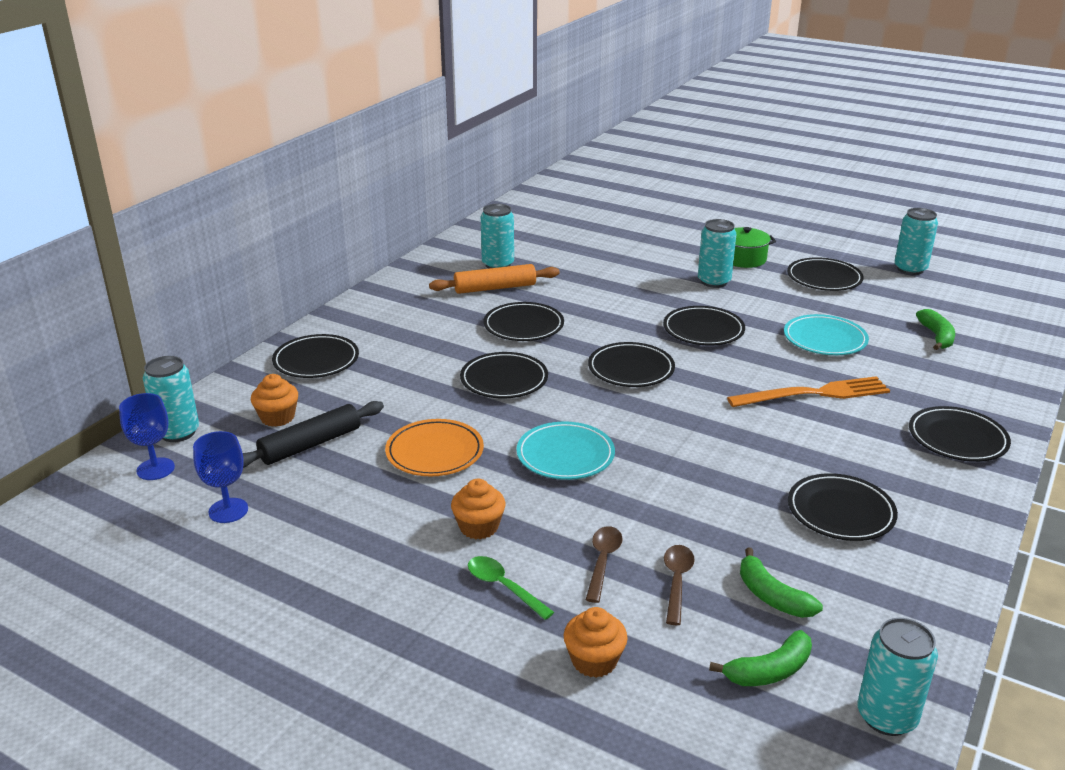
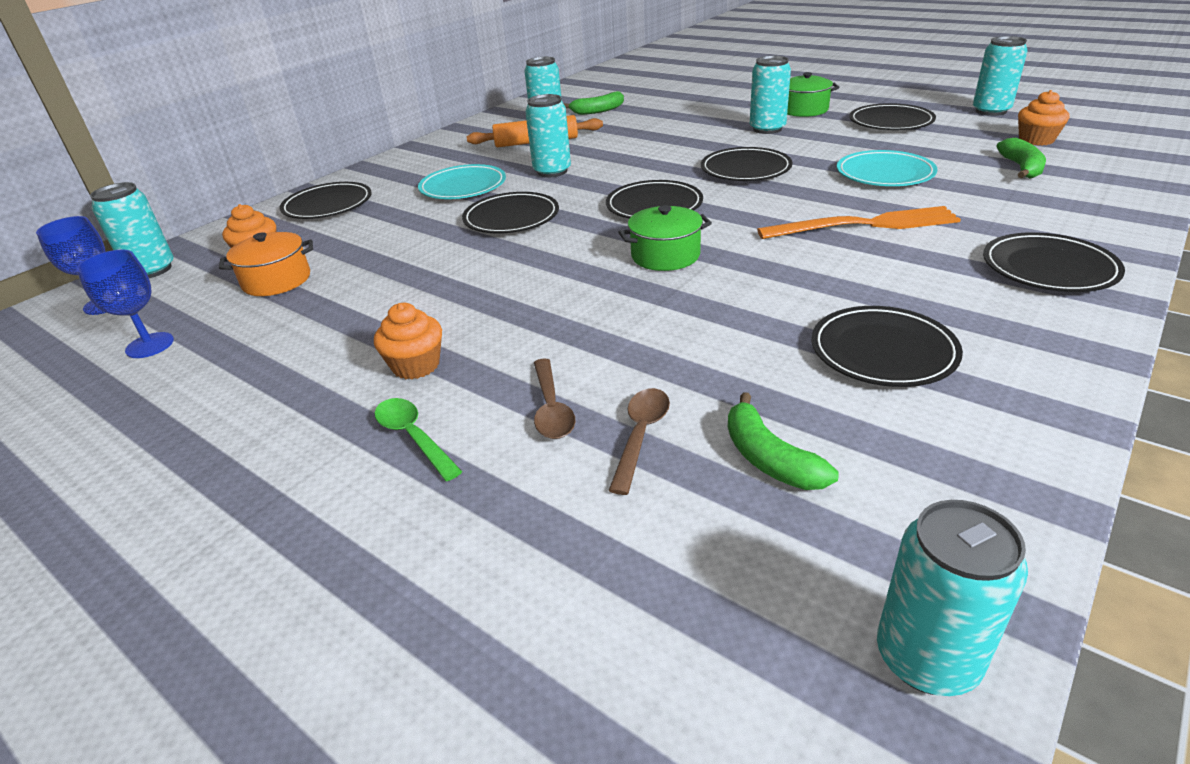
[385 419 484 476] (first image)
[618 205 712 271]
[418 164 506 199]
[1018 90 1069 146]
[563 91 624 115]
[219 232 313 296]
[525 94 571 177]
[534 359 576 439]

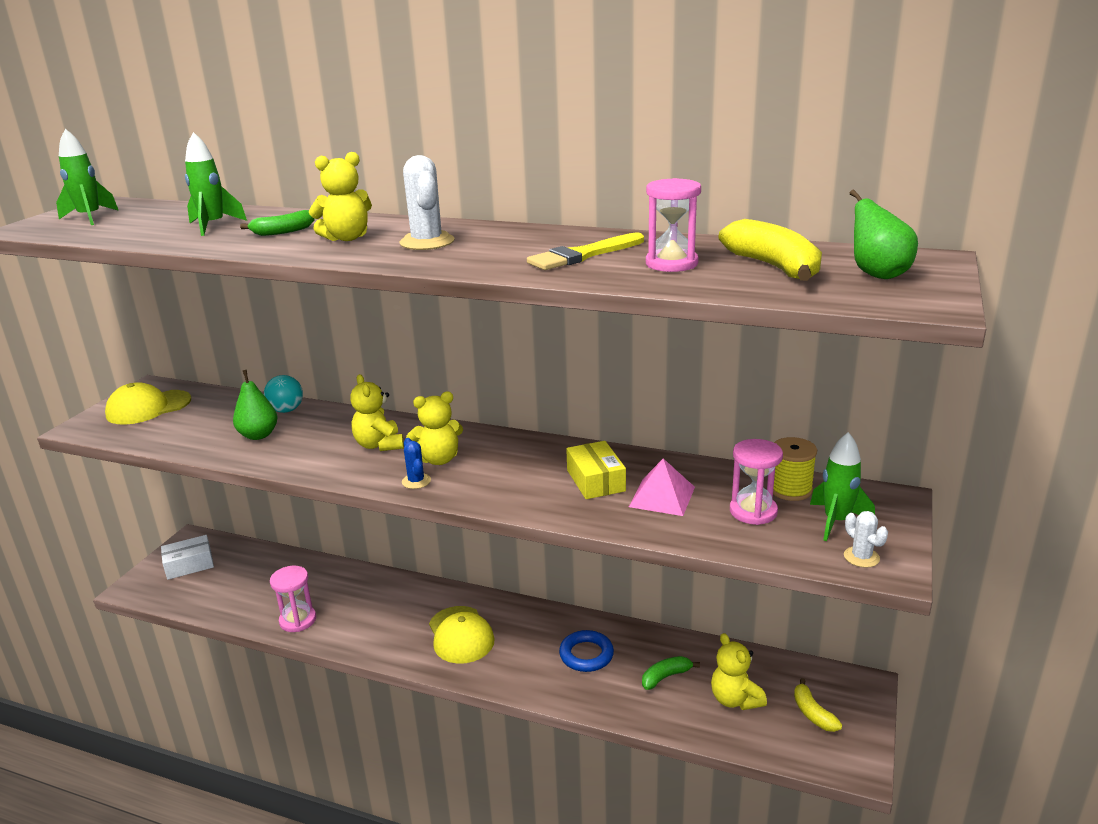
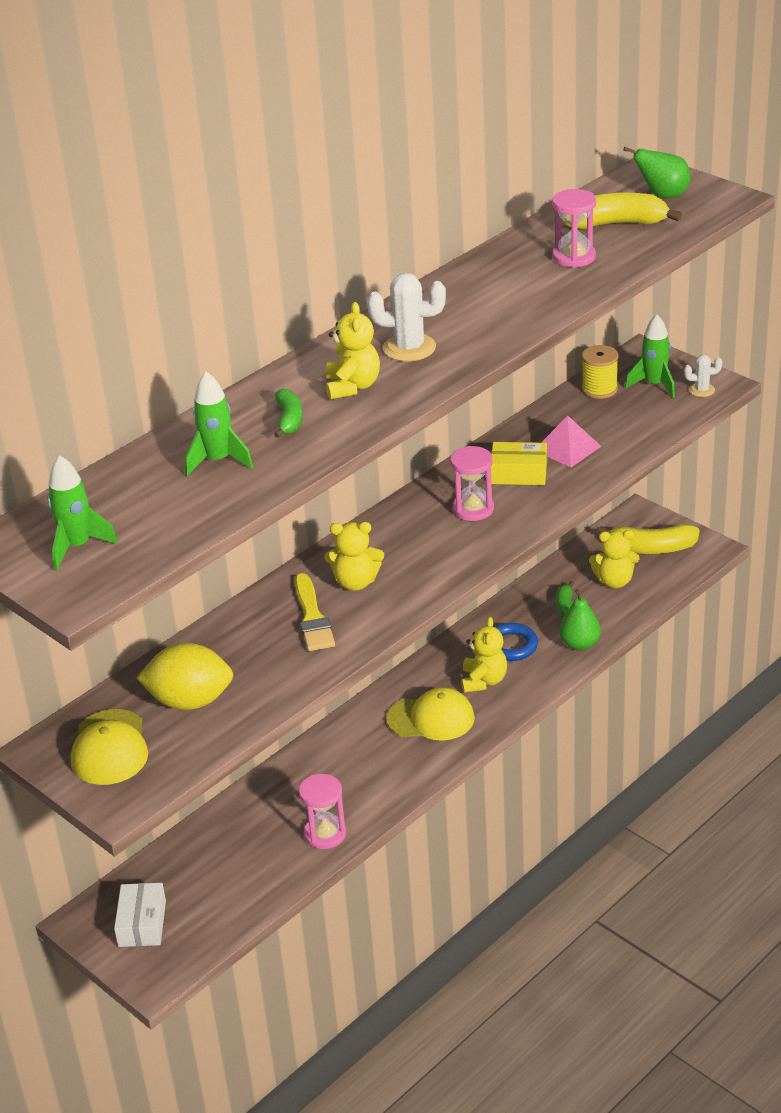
[264 375 303 413] (first image)
[402 438 431 489] (first image)
[137 643 233 710]
[559 589 601 650]
[461 617 507 693]
[295 573 335 651]
[450 446 494 521]
[598 524 700 554]

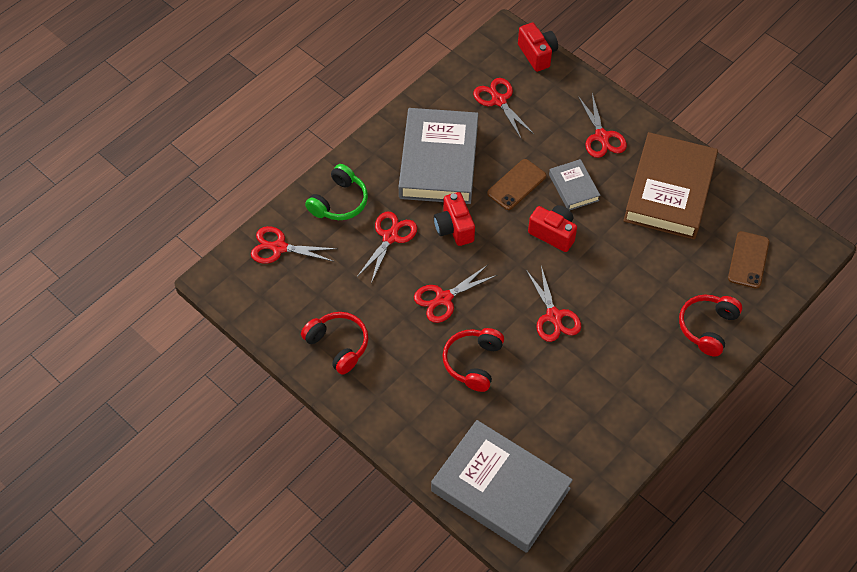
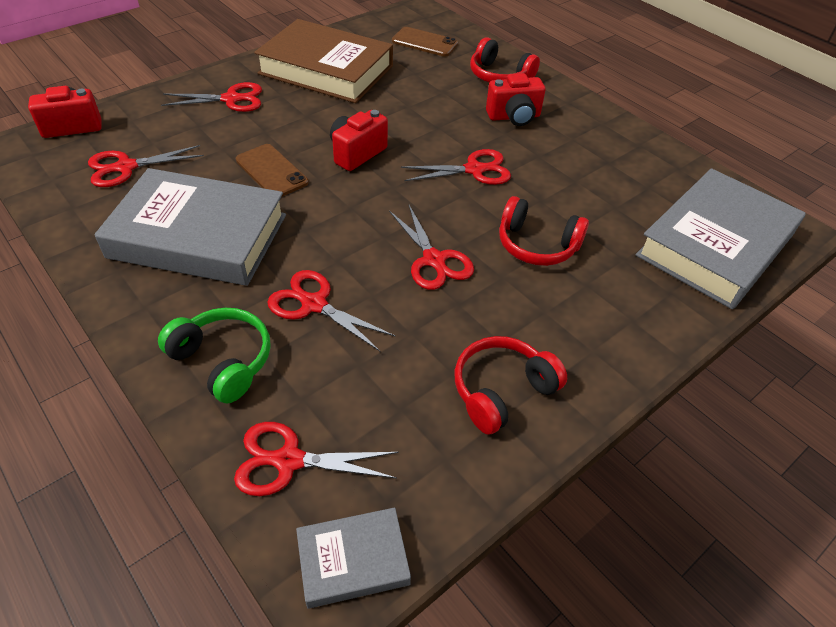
[486 73 546 126]
[296 507 411 609]
[234 422 399 496]

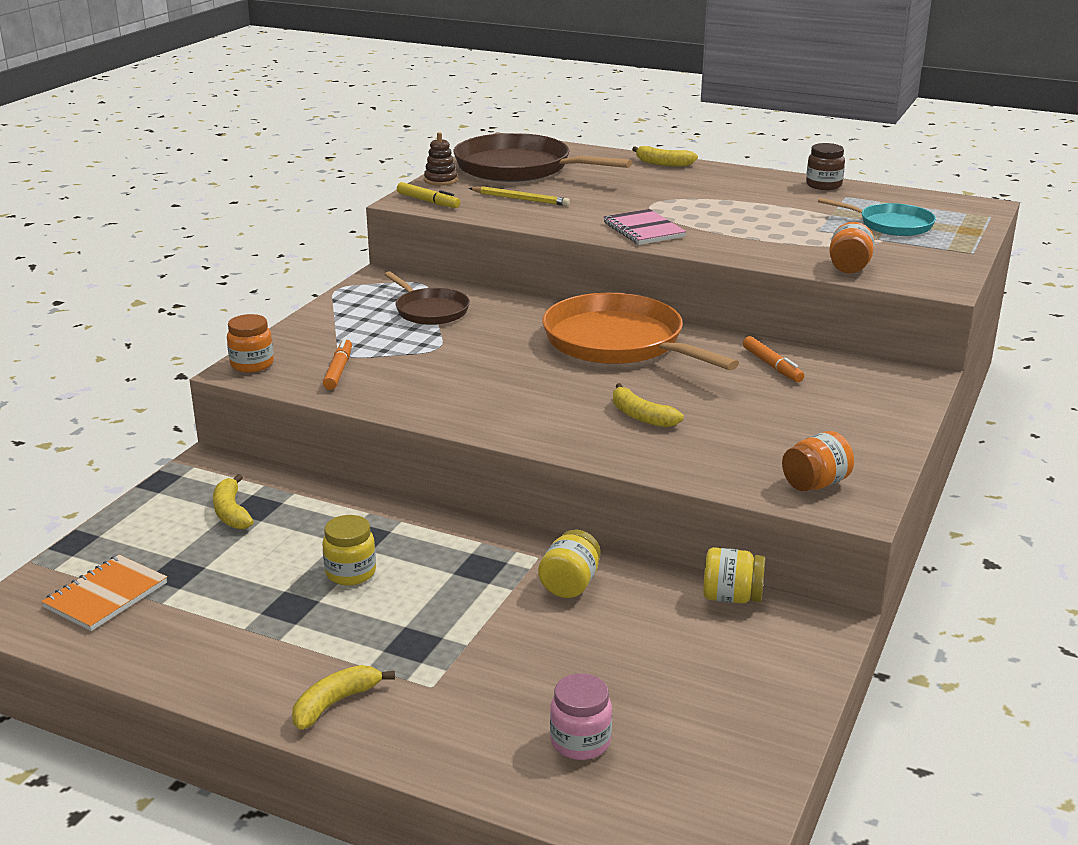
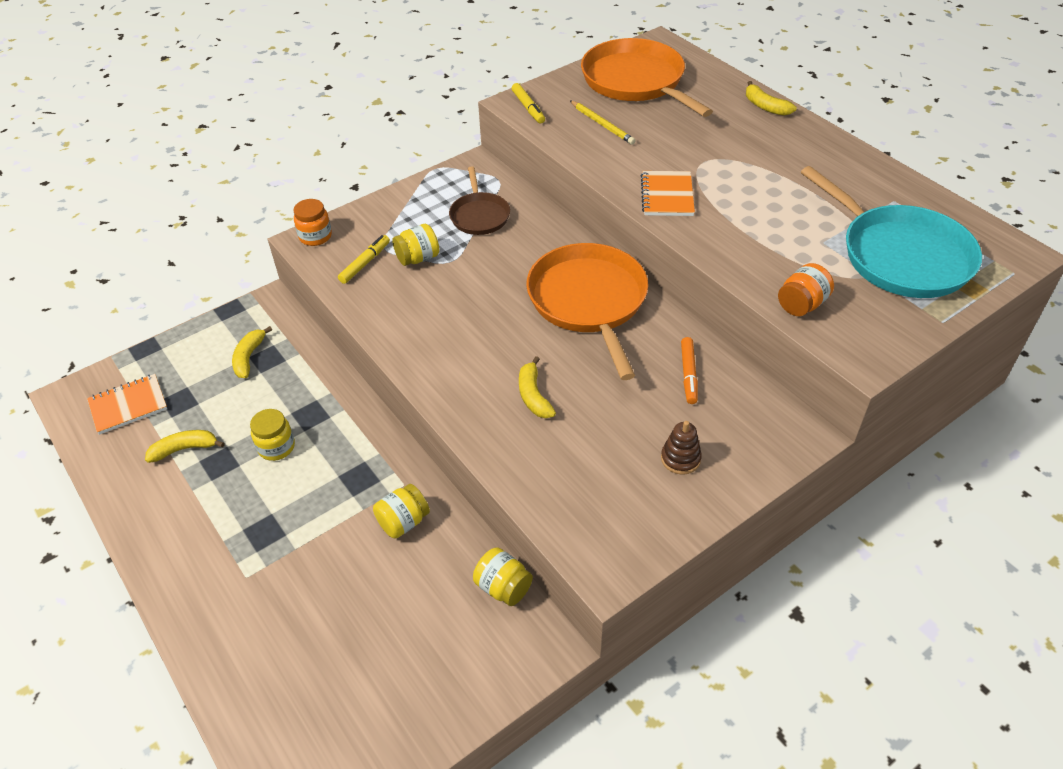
[550 673 612 760] (first image)
[782 431 854 491] (first image)
[806 143 845 190] (first image)
[392 224 439 266]
[145 430 225 463]
[661 421 702 475]
[338 235 390 284]
[581 38 713 117]
[641 171 695 216]
[801 166 982 298]

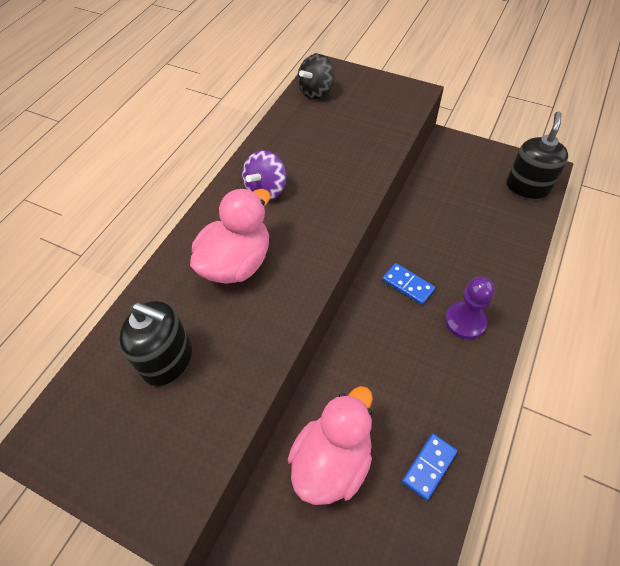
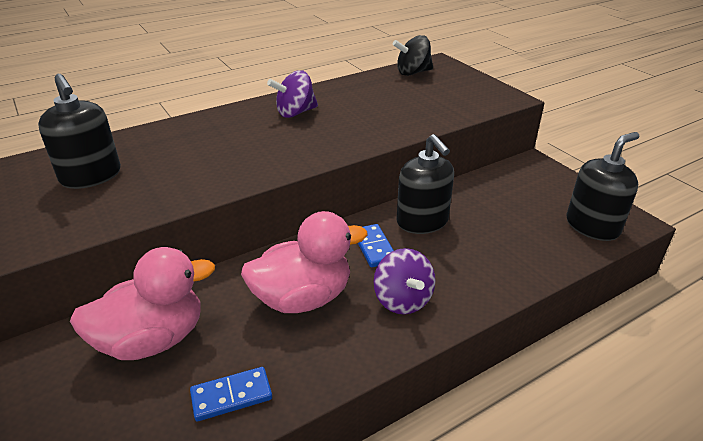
[396 134 454 234]
[241 211 368 313]
[374 248 435 314]

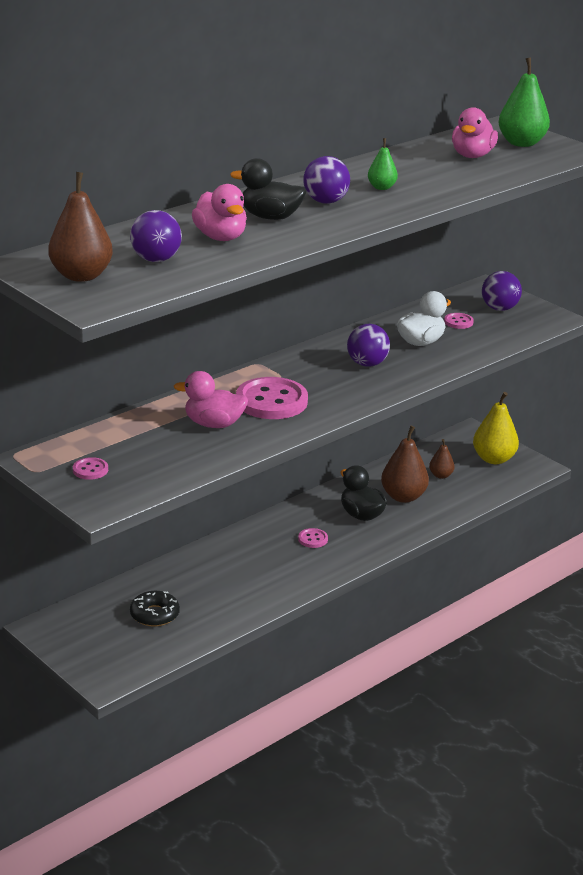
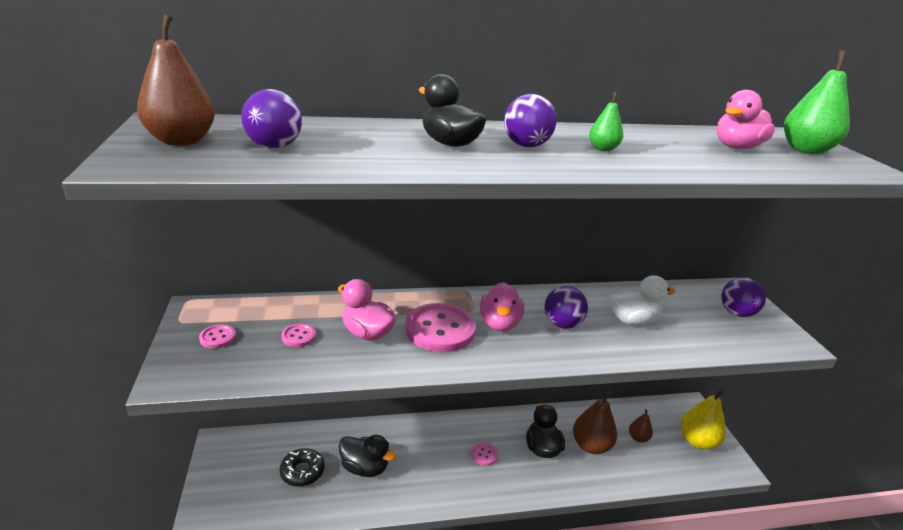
[339 435 396 477]
[480 282 524 332]
[281 324 316 347]

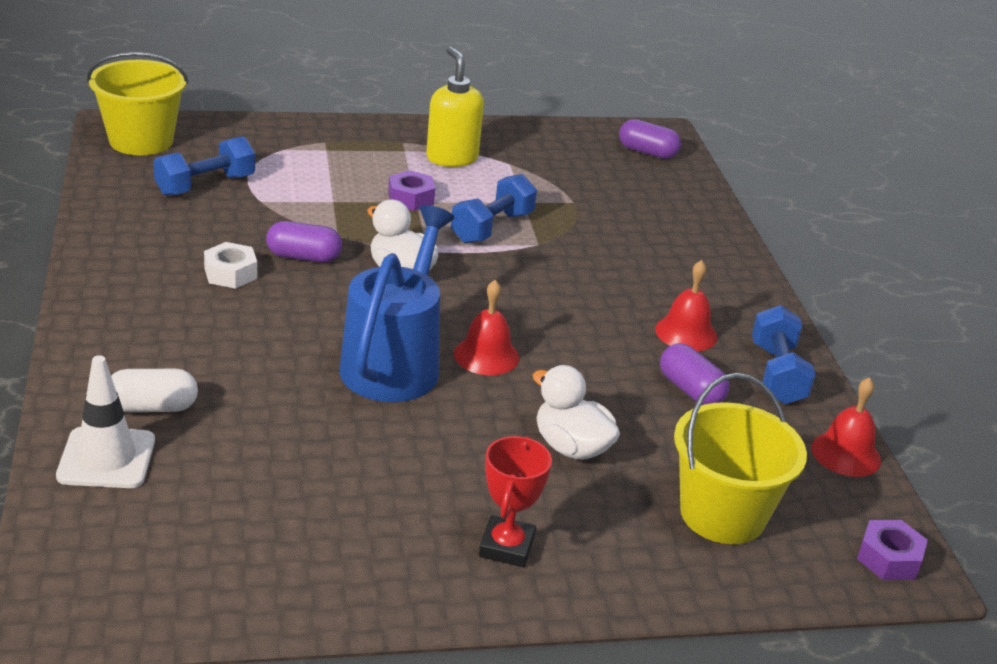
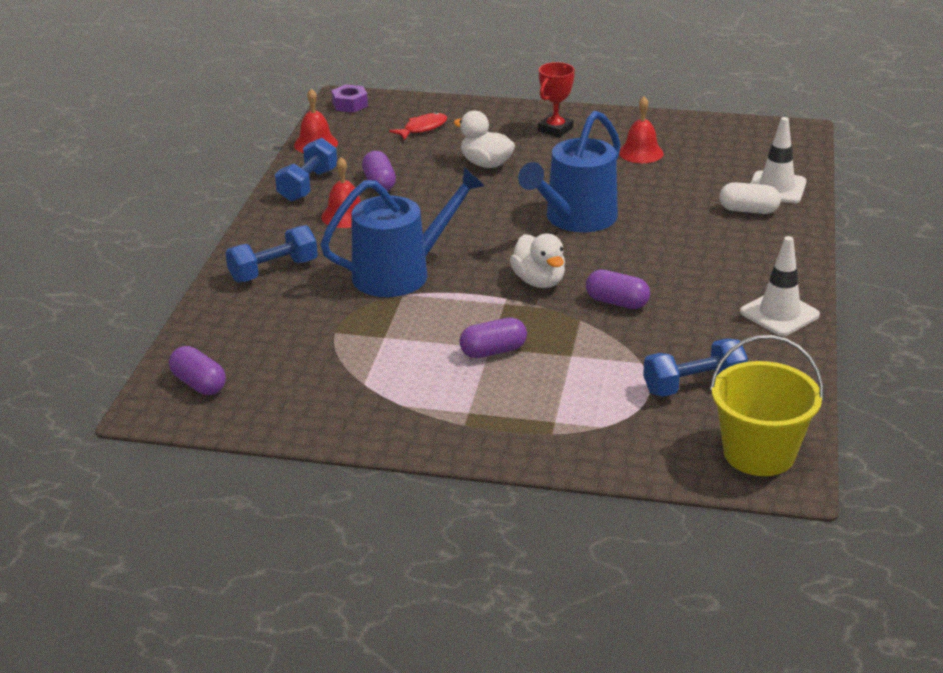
[204 242 257 289] (first image)
[426 47 484 167] (first image)
[320 167 485 297]
[740 236 820 336]
[225 225 318 283]
[619 97 664 163]
[459 317 527 358]
[389 112 447 140]
[453 111 515 168]

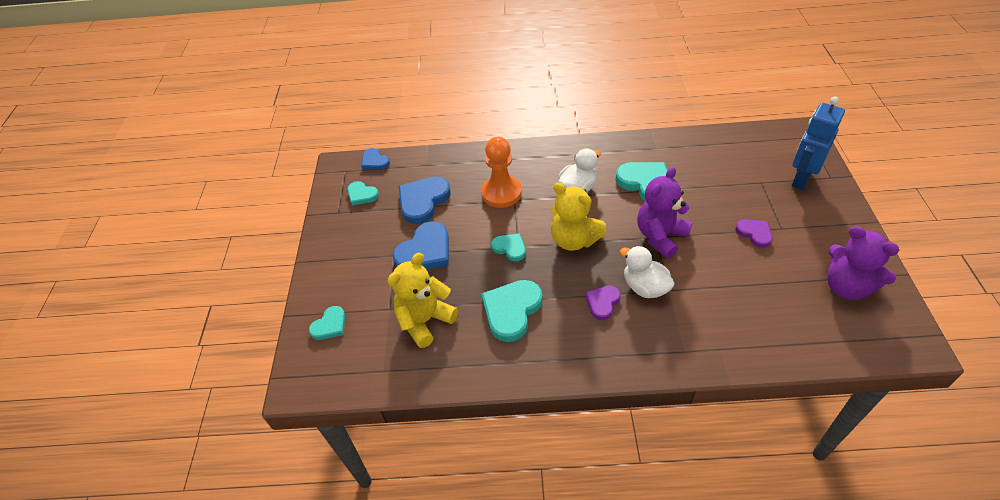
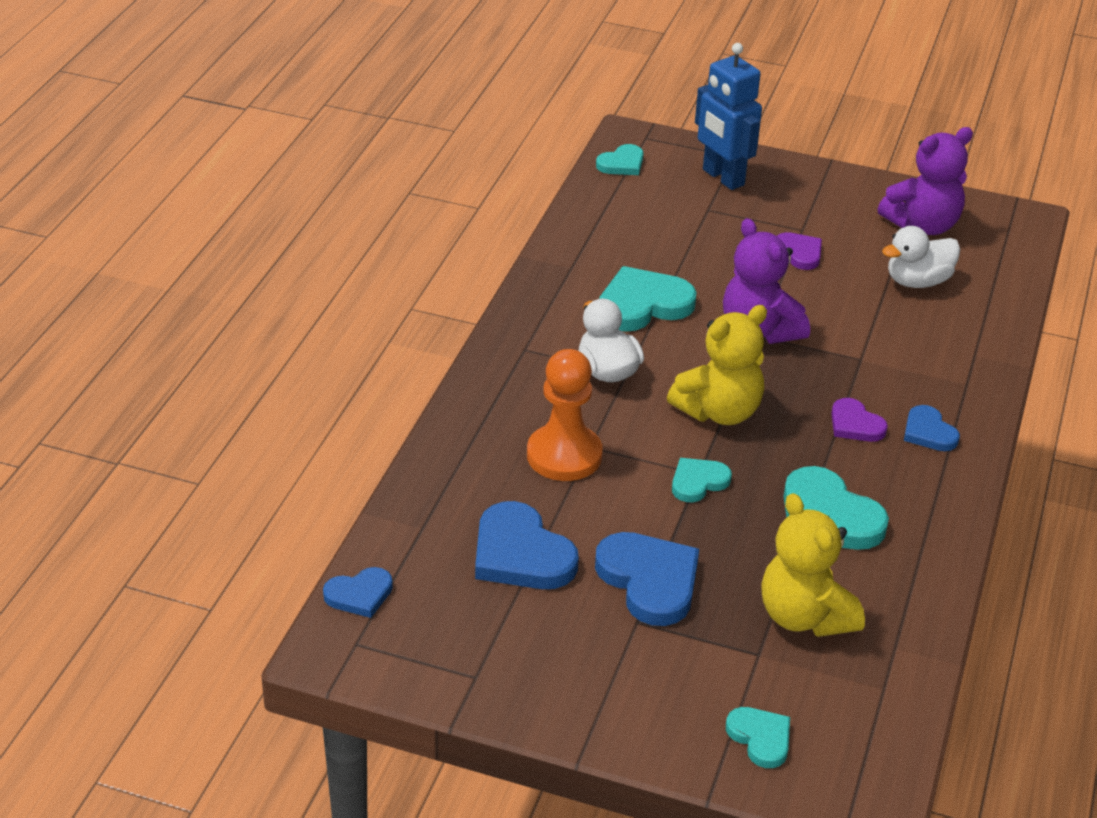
[904 405 960 451]
[596 144 644 175]
[882 226 960 288]
[777 232 822 270]

